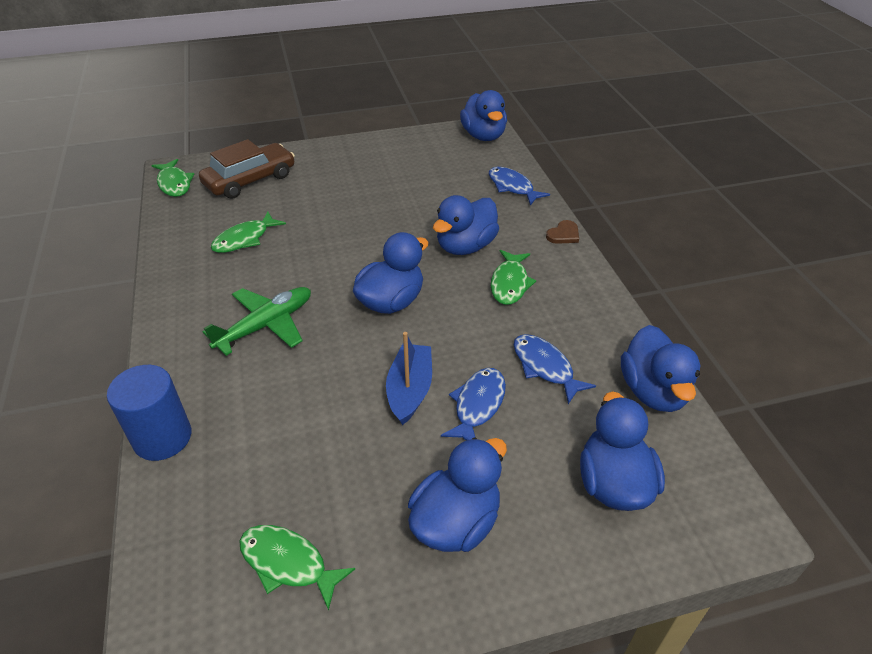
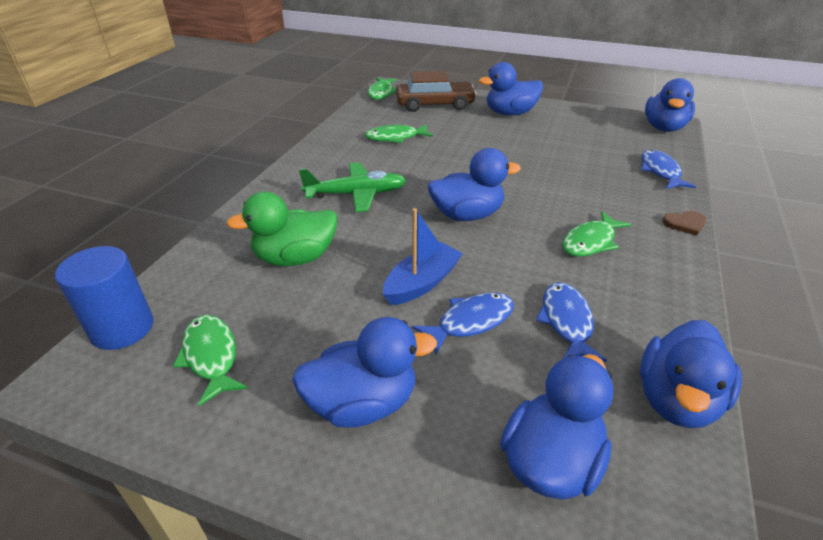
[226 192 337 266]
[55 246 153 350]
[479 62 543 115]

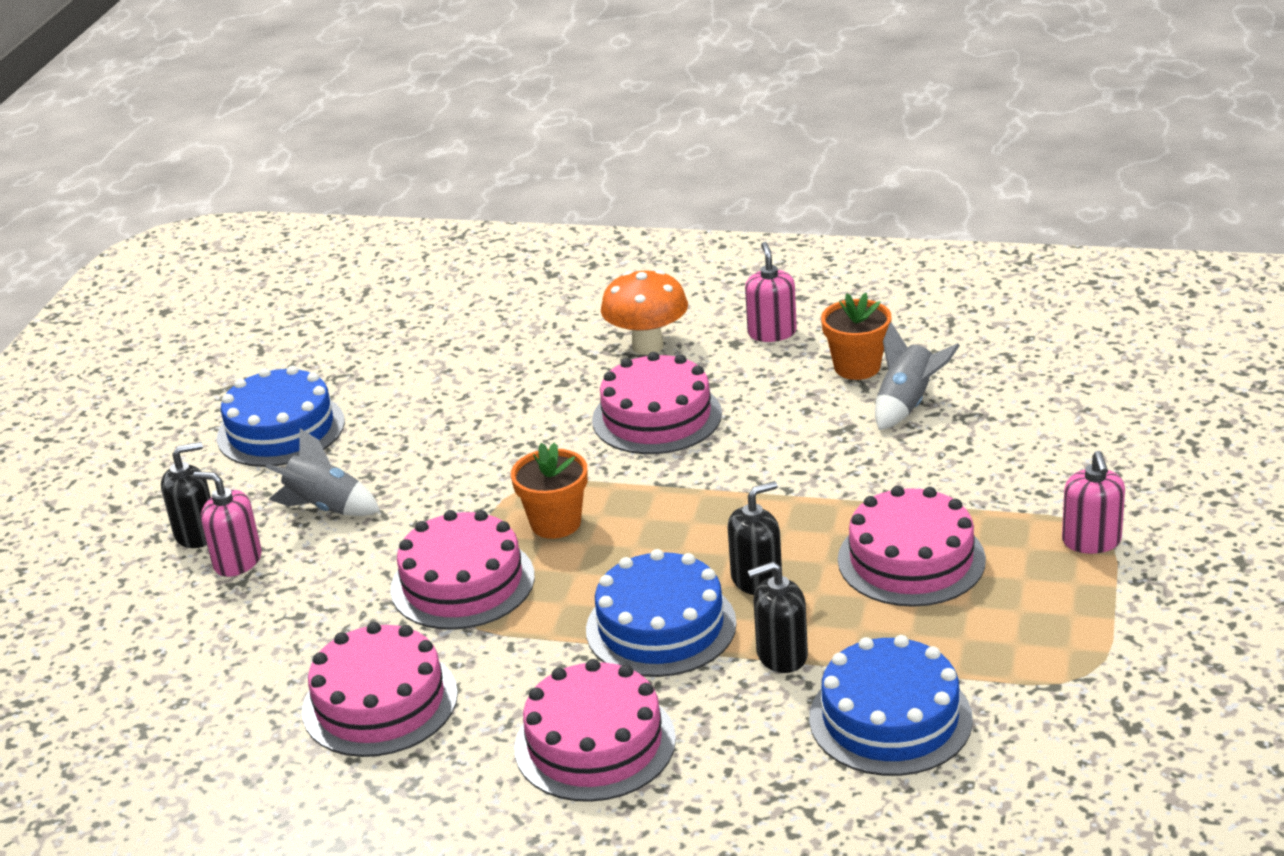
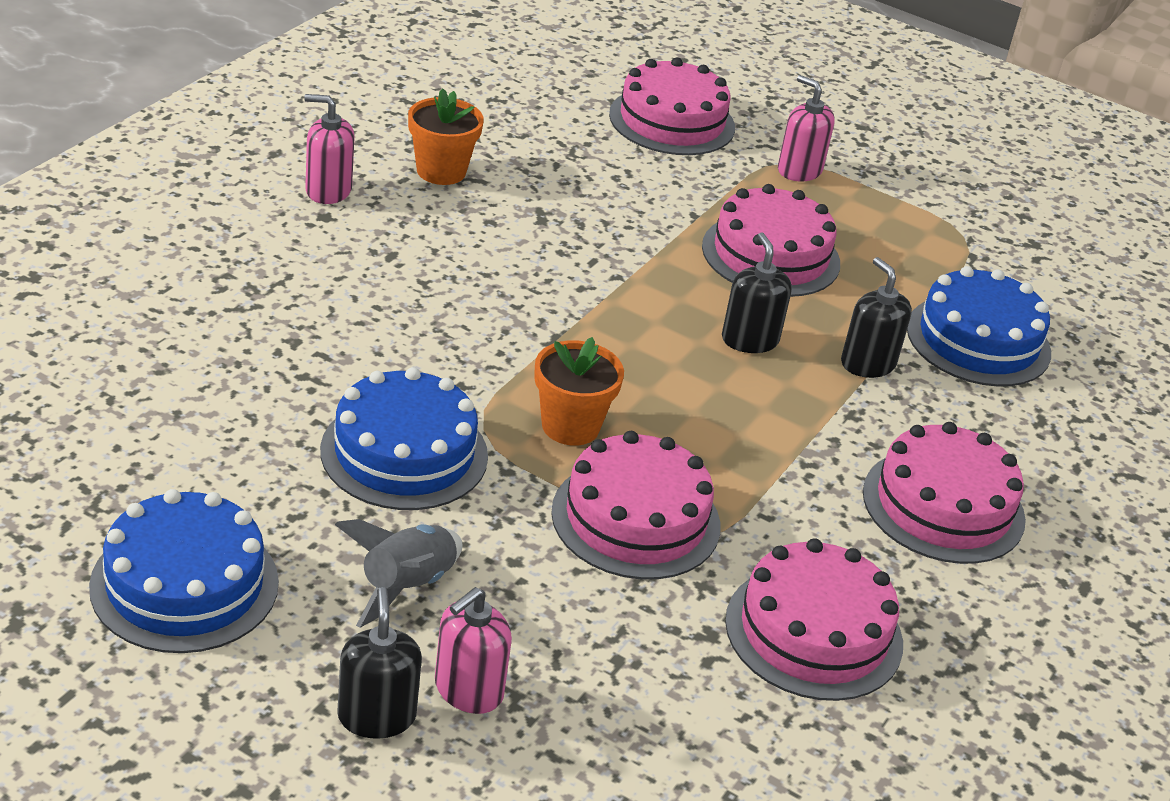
[601 270 688 355] (first image)
[875 322 960 430] (first image)
[320 367 488 510]
[609 57 735 155]
[841 257 912 378]
[778 75 835 182]

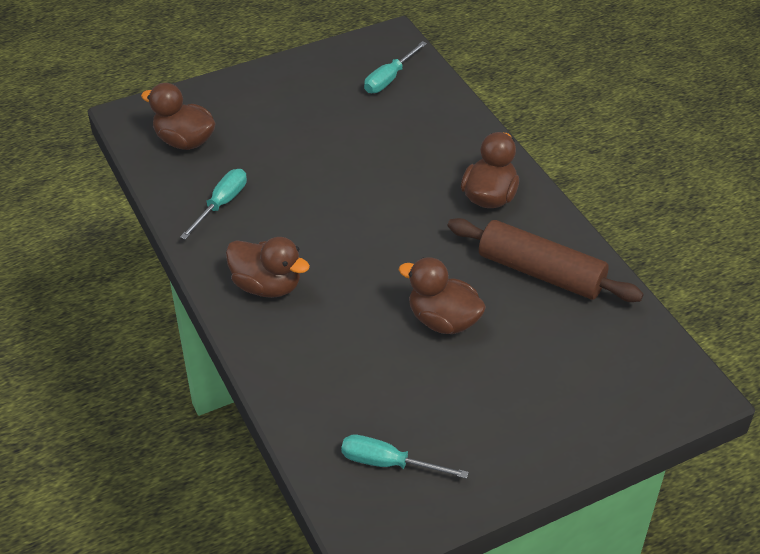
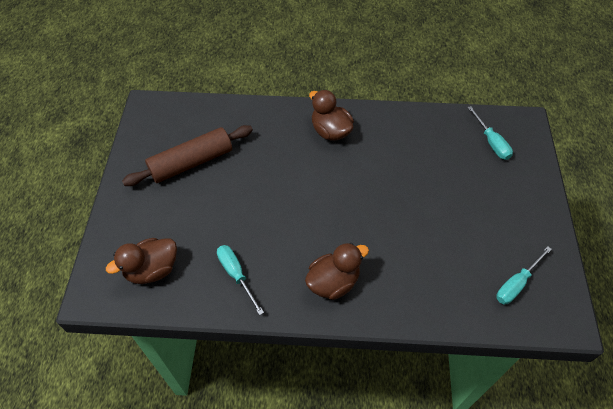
[399 257 486 334] (first image)
[467 106 513 160]
[122 125 253 186]

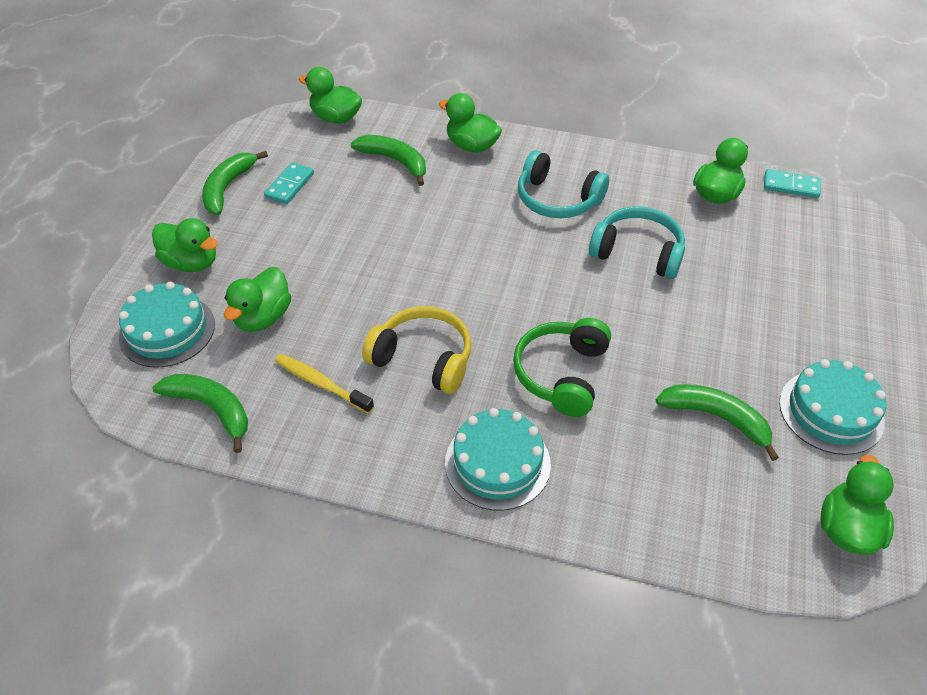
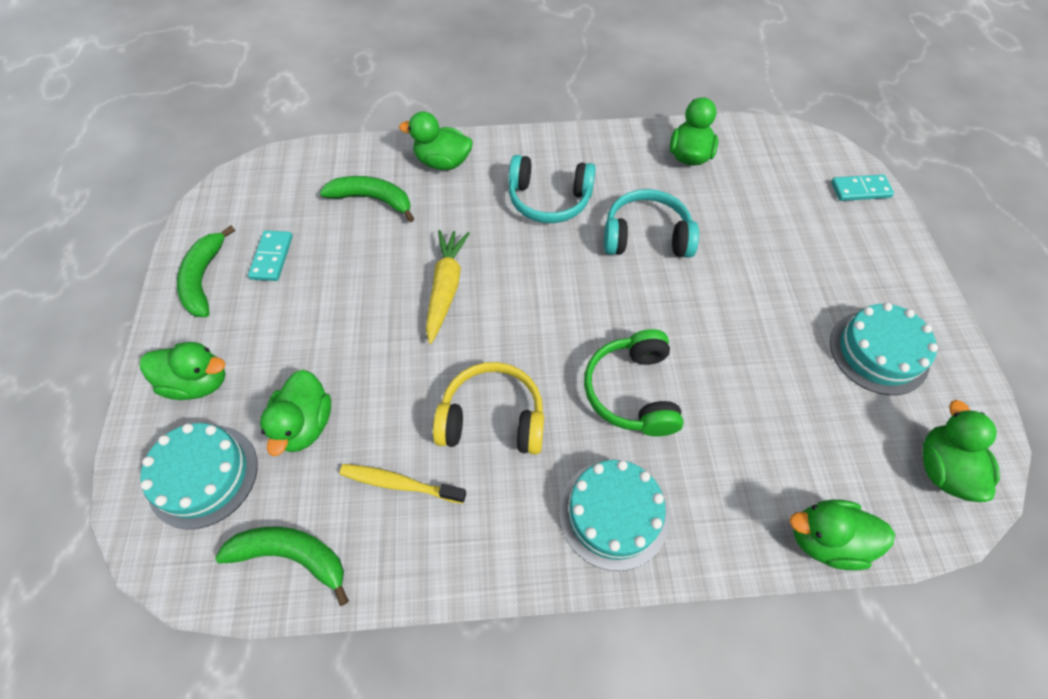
[656 384 779 461] (first image)
[426 230 470 344]
[789 500 895 570]
[831 175 894 201]

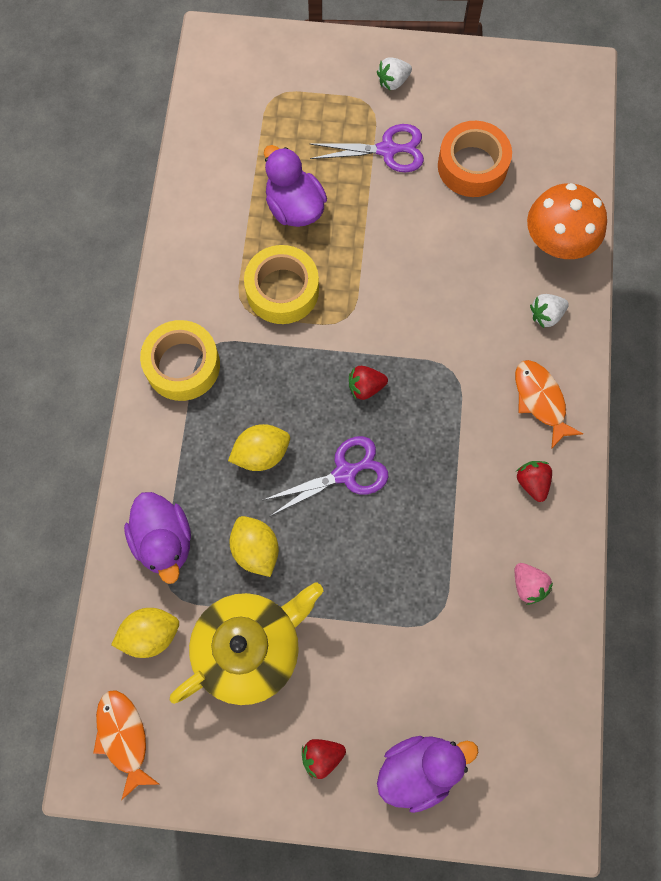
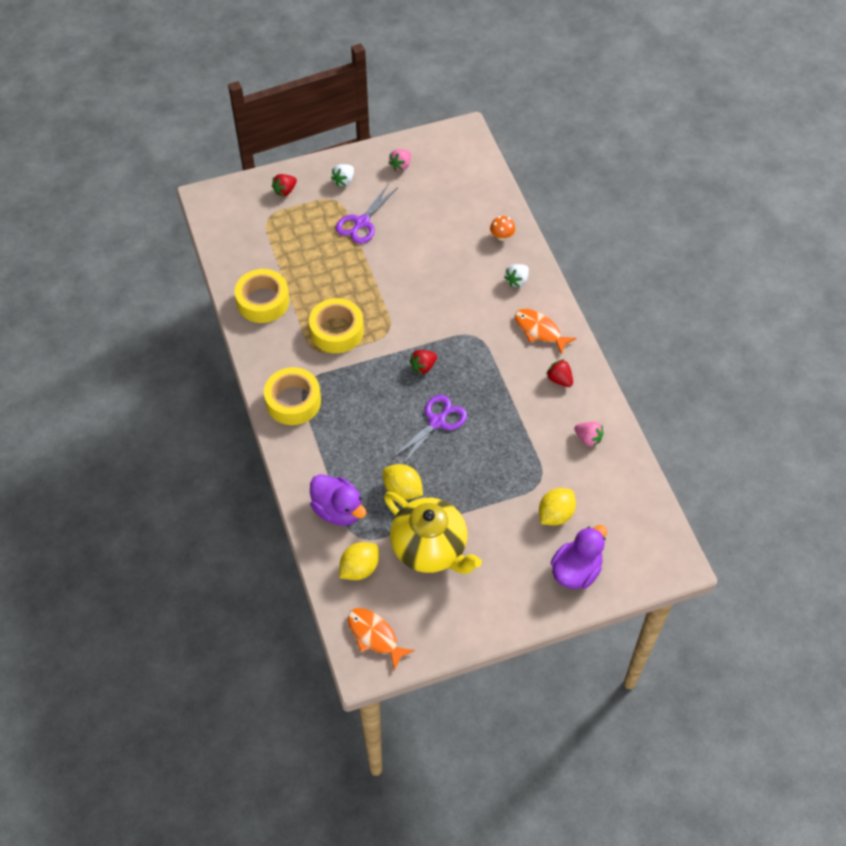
[264 145 327 227] (first image)
[438 121 512 197] (first image)
[234 269 290 323]
[388 149 411 171]
[539 488 576 526]
[272 174 297 196]
[384 492 482 574]
[336 183 398 244]
[490 216 515 241]

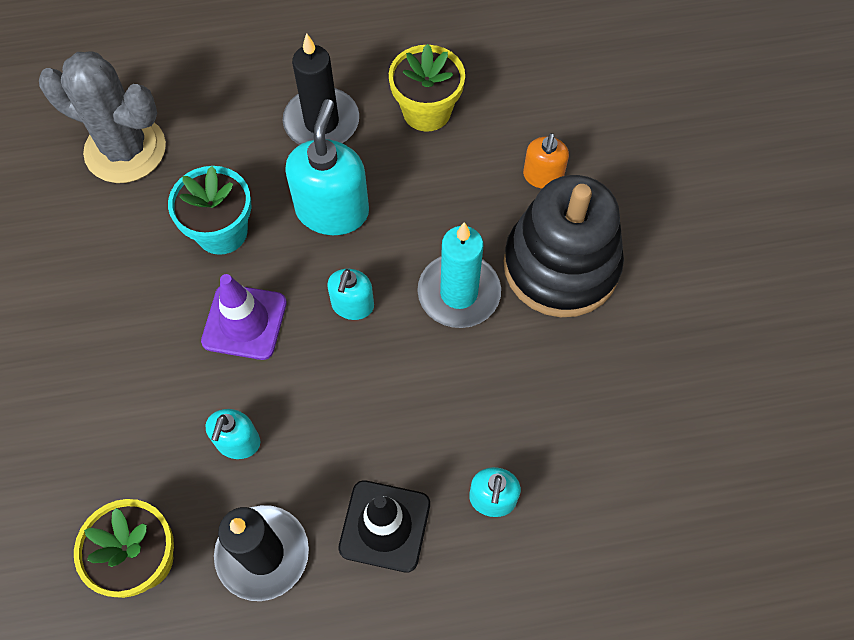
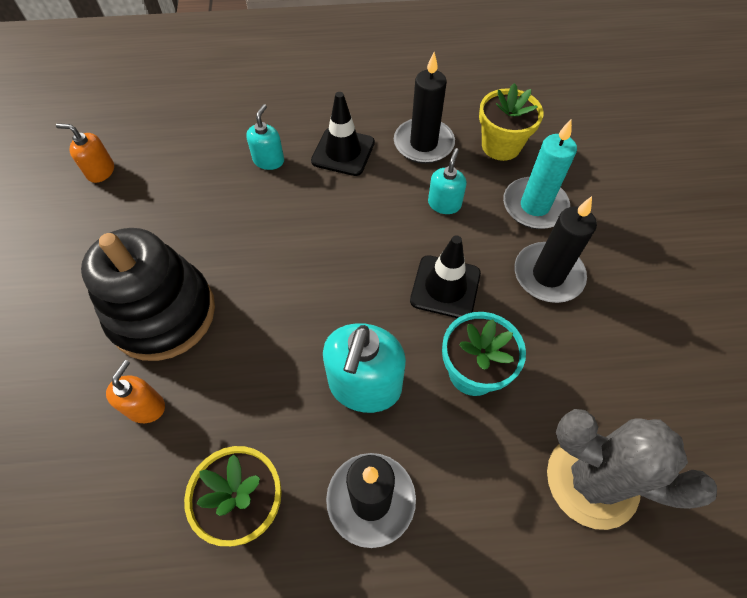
[327 269 374 320] (first image)
[56 123 114 183]
[514 196 597 303]
[503 120 577 229]
[410 235 481 318]

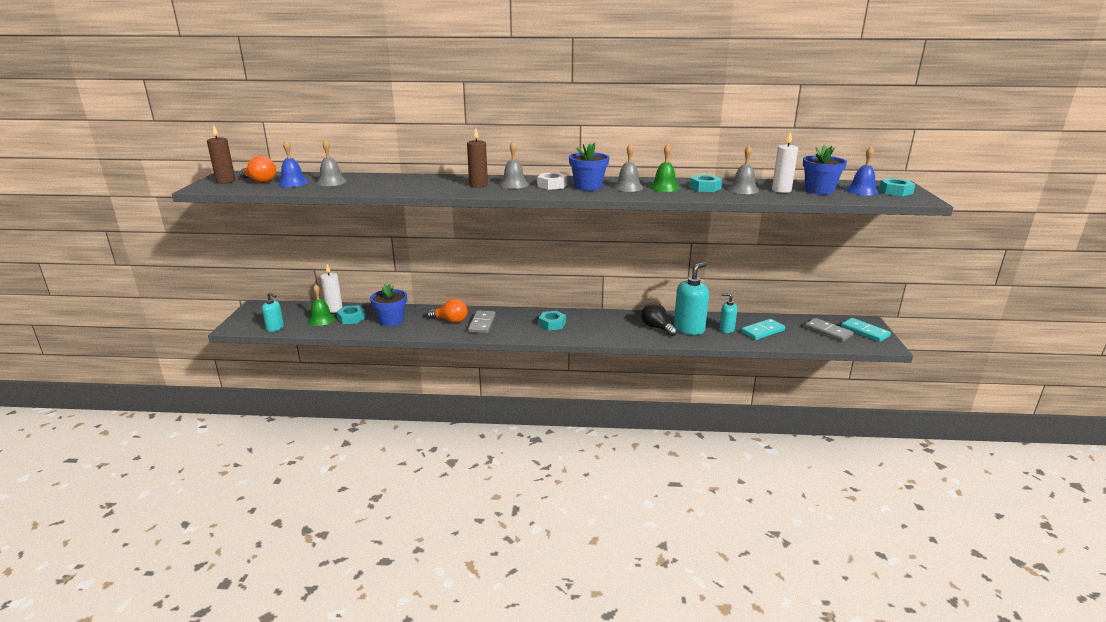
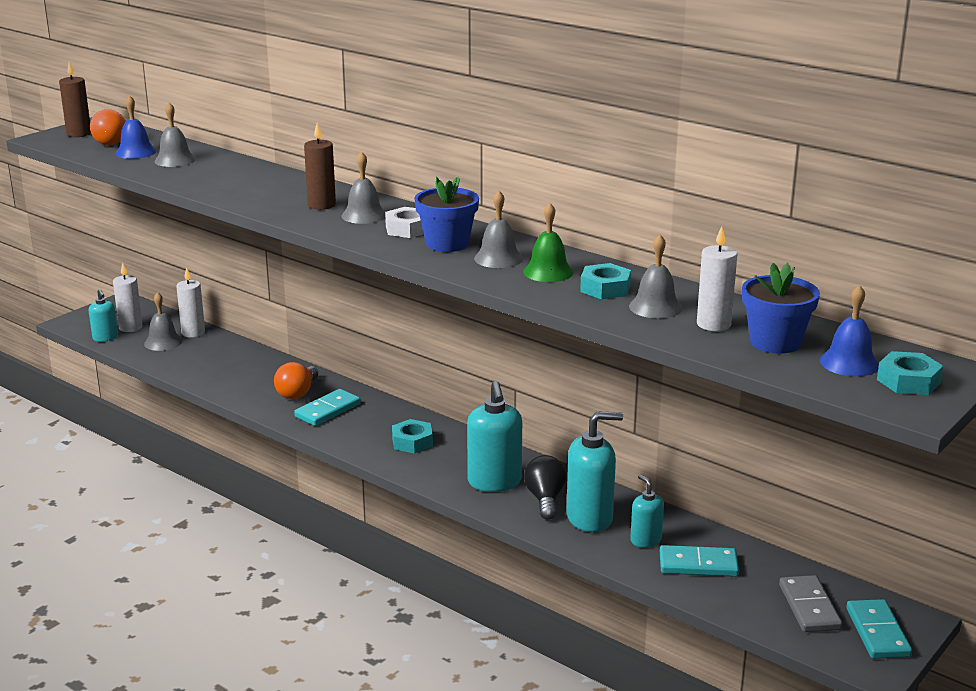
[337 305 366 324] (first image)
[370 283 407 327] (first image)
[113 263 143 332]
[467 381 522 492]
[144 292 182 351]
[294 389 361 426]
[274 362 318 399]

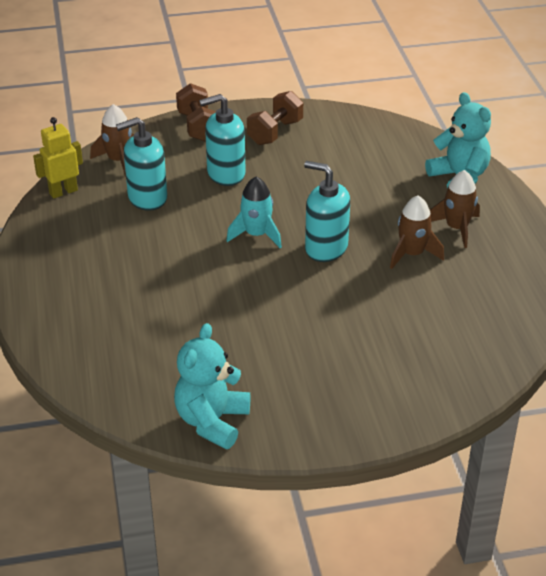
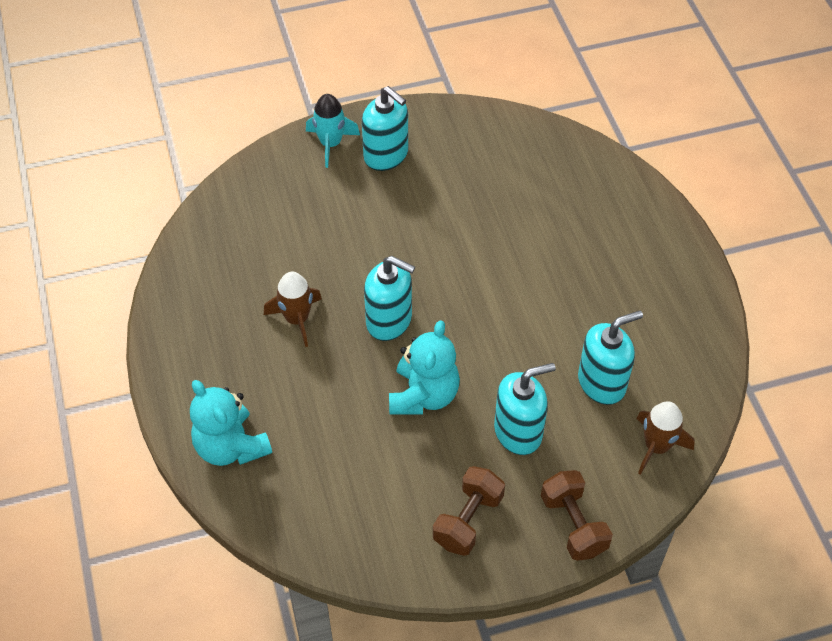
[33 117 83 199] (first image)
[430 170 480 248] (first image)
[362 86 408 171]
[389 320 460 415]
[306 94 360 168]

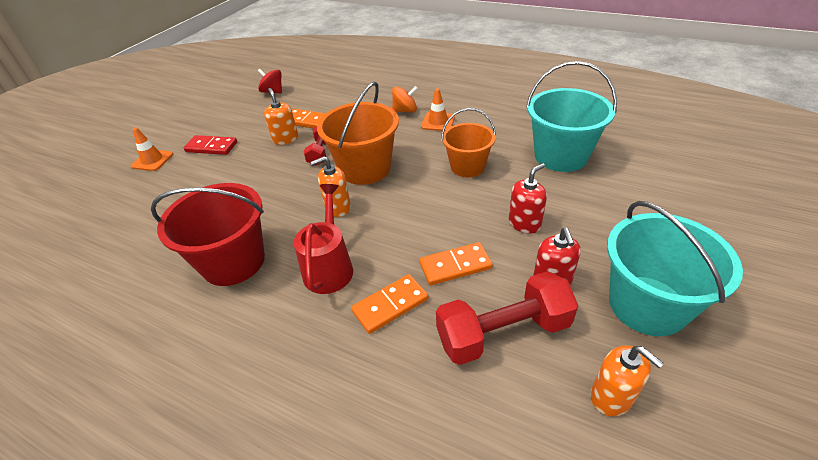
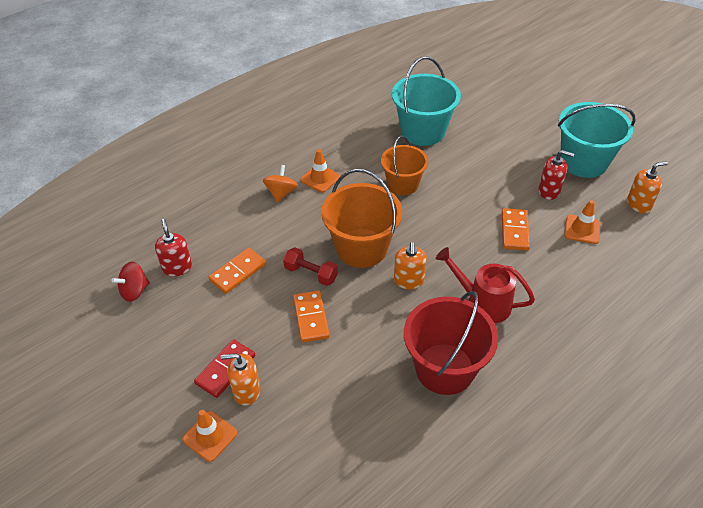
[221 353 260 406]
[293 290 330 342]
[155 219 192 277]
[564 200 600 244]

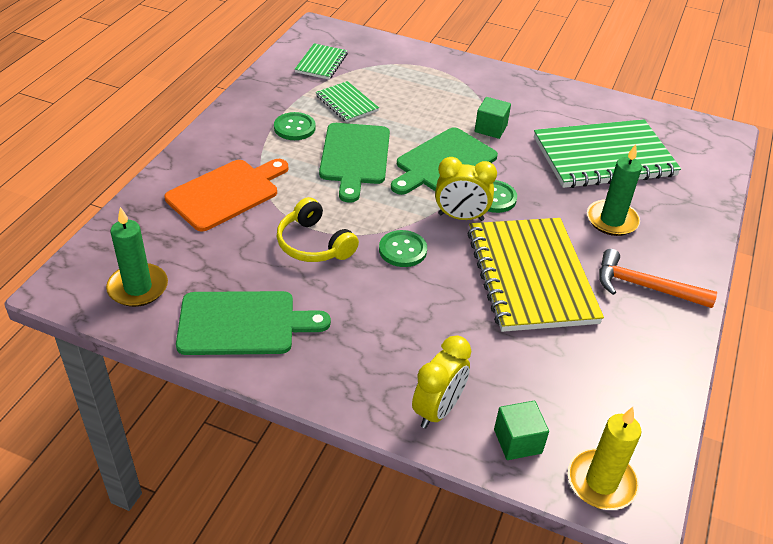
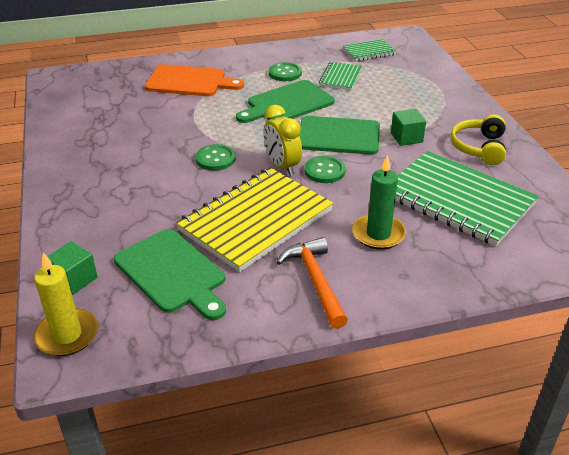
[106 207 168 307] (first image)
[412 336 471 429] (first image)
[114 229 226 320]
[451 114 506 165]

